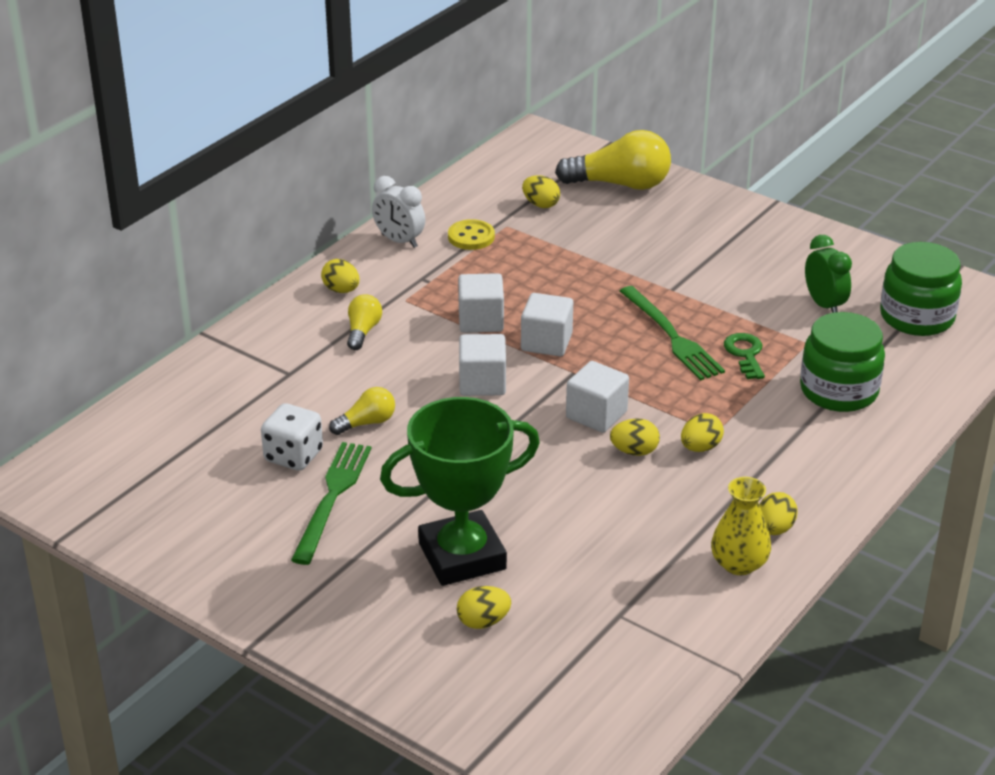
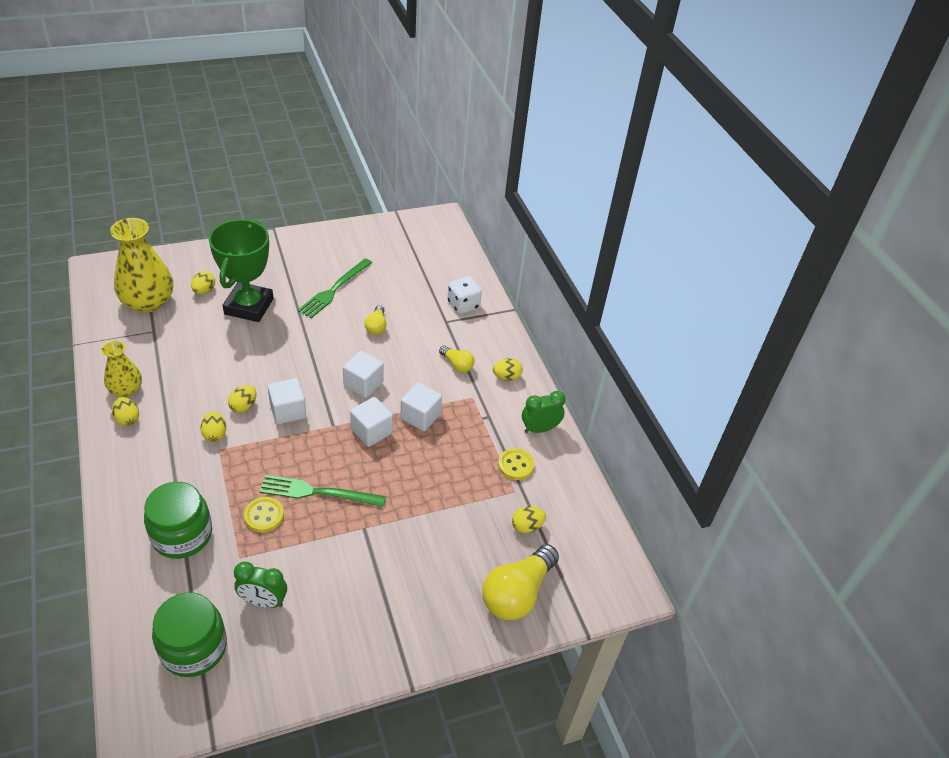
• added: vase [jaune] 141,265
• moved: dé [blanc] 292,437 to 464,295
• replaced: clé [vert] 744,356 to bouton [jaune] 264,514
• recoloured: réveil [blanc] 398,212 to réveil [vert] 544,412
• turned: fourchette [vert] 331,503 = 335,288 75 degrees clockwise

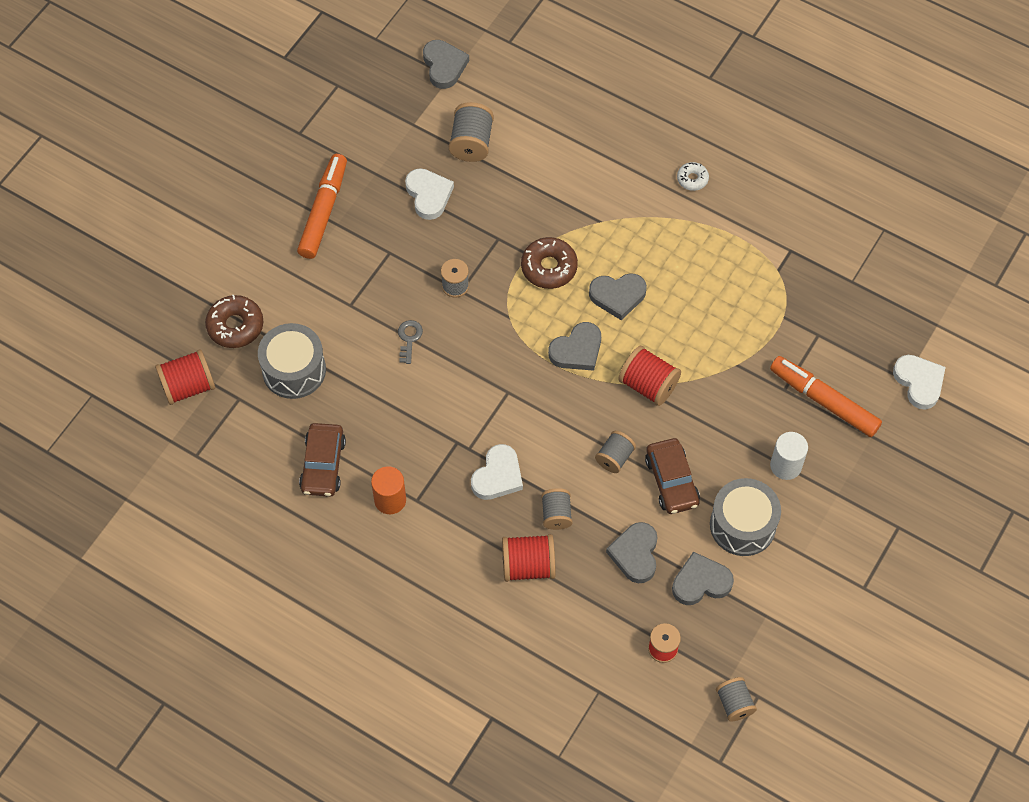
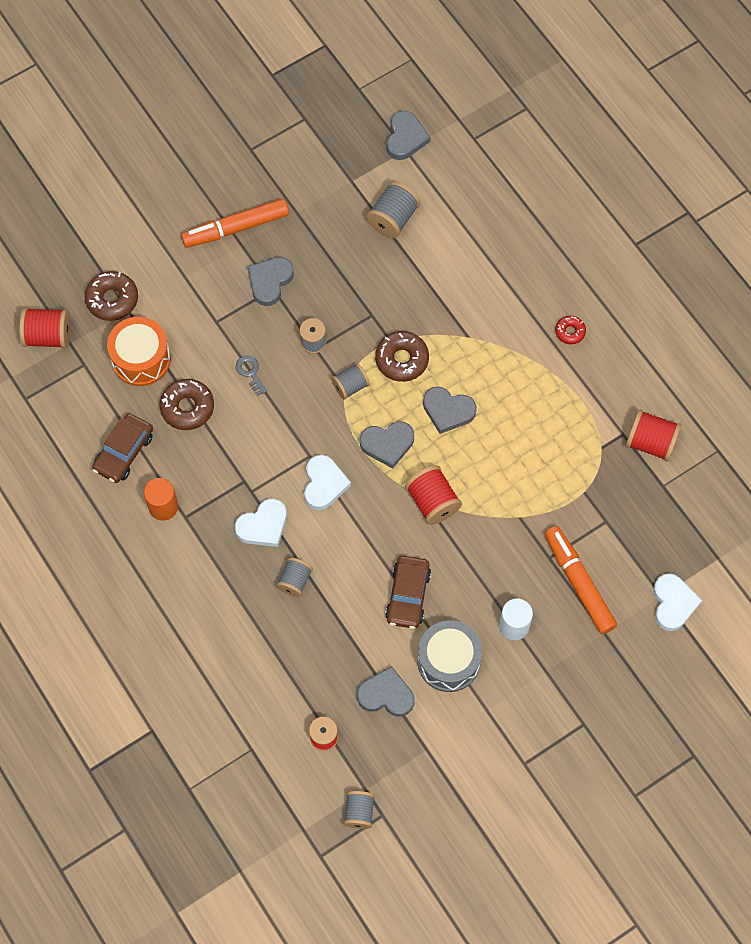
• added: beignet [marron] 187,404
• moved: cœur [blanc] 429,194 to 327,482
• moved: bobine [rouge] 529,558 to 654,435
• moved: bobine [gris] 615,452 to 351,381
• moved: cœur [gris] 632,552 to 271,281
• recoloured: tambour [gris] 292,361 to tambour [orange] 139,351
• recoloured: beignet [blanc] 693,176 to beignet [rouge] 570,330
• turned: feutre [orange] 322,206 = 235,223 150 degrees counterclockwise
• turned: clé [gris] 410,342 = 251,376 60 degrees counterclockwise

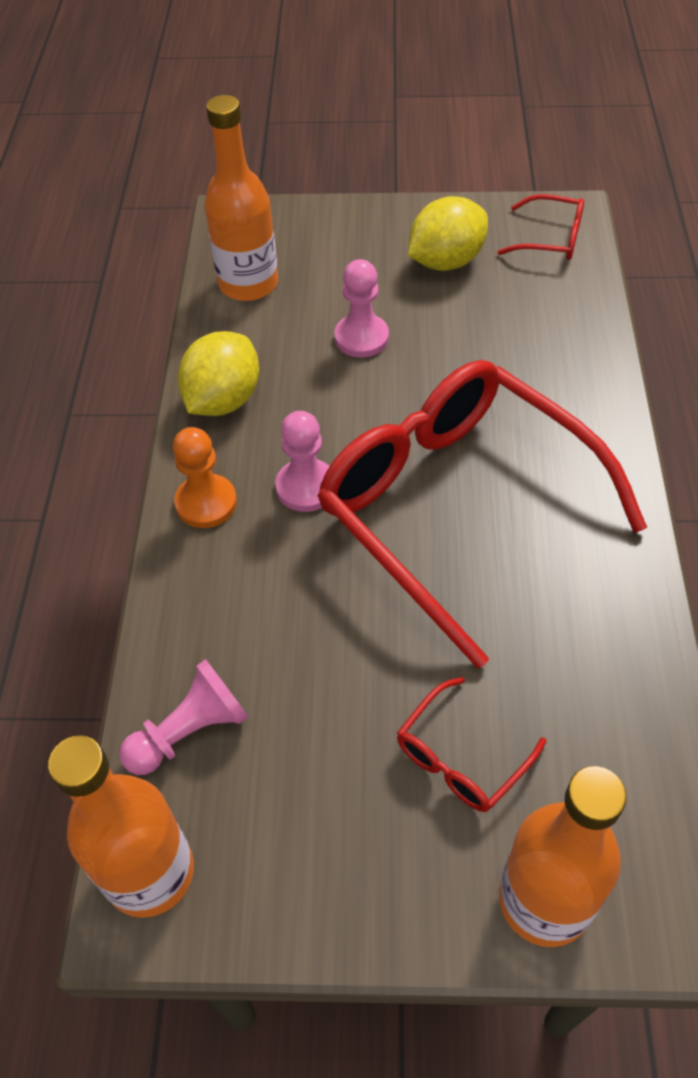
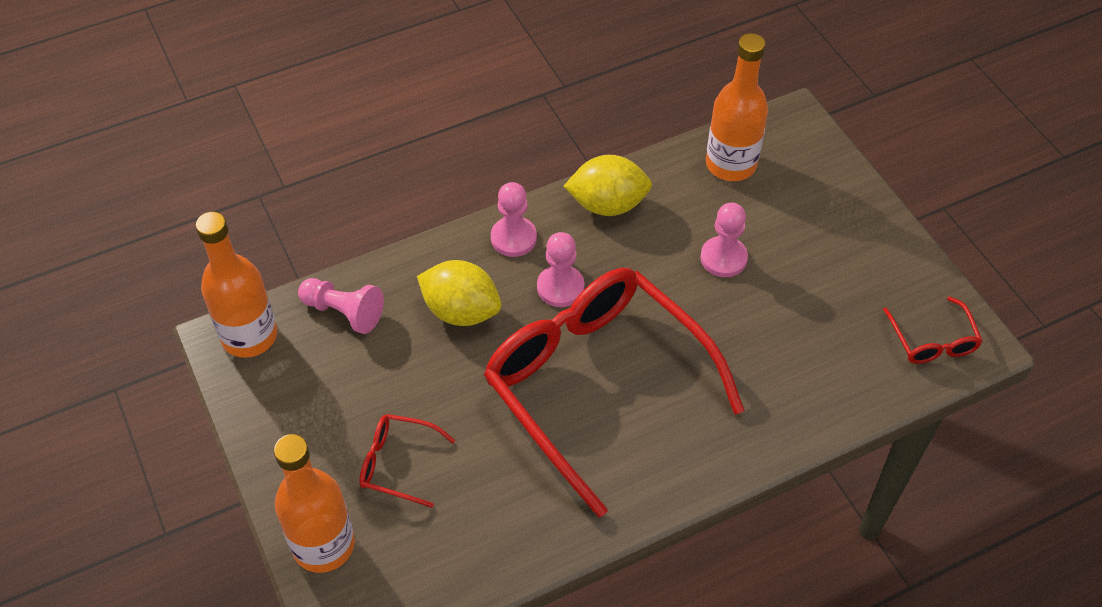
• moved: citron [jaune] 448,233 to 459,293
• recoloured: pion [orange] 205,477 to pion [rose] 514,219
• turned: lunettes [rouge] 482,514 = 614,392 60 degrees counterclockwise

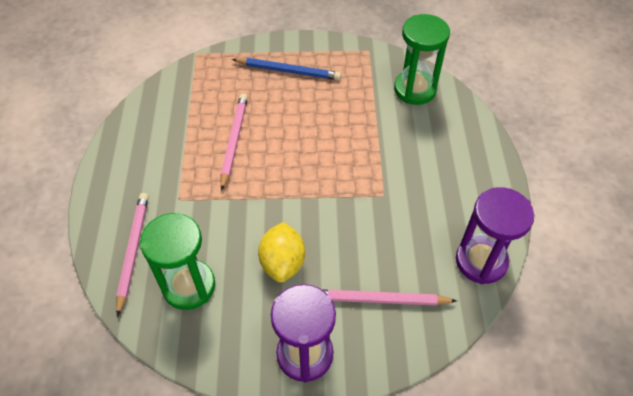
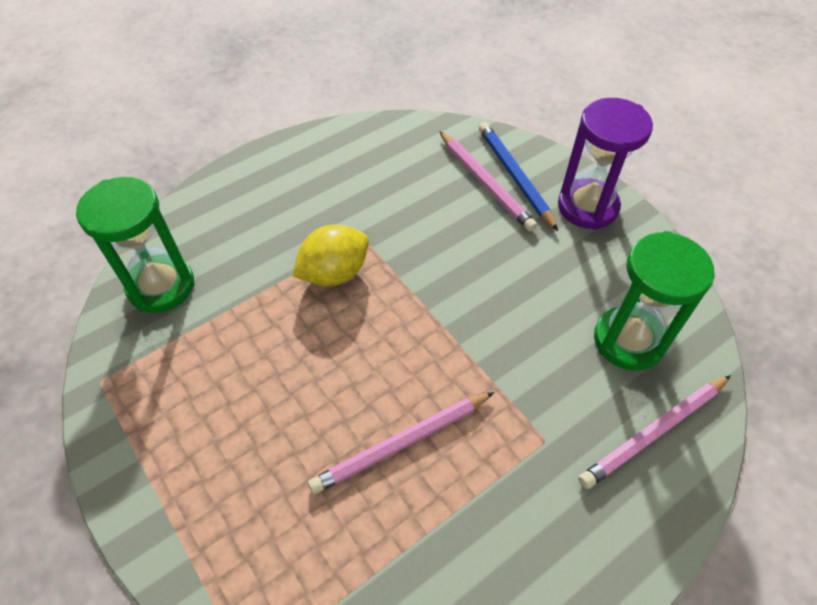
• removed: sablier [violet] 495,235
• moved: crayon [bleu] 286,69 to 518,176
• moved: citron [jaune] 281,252 to 330,255

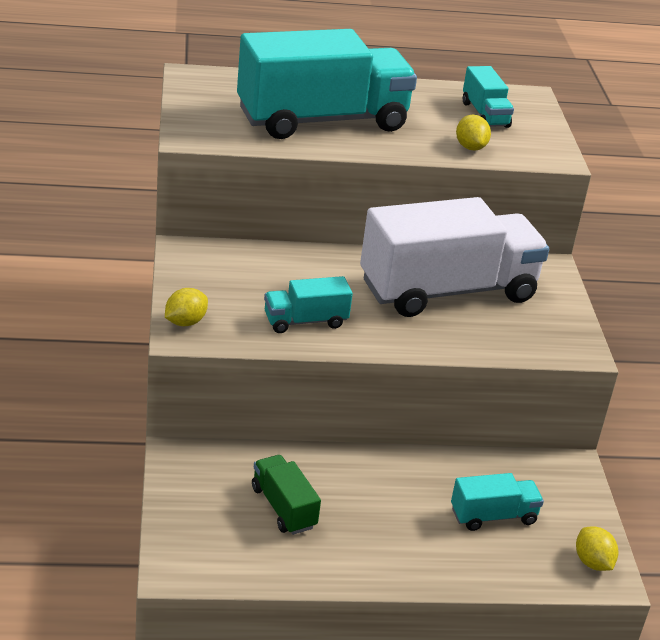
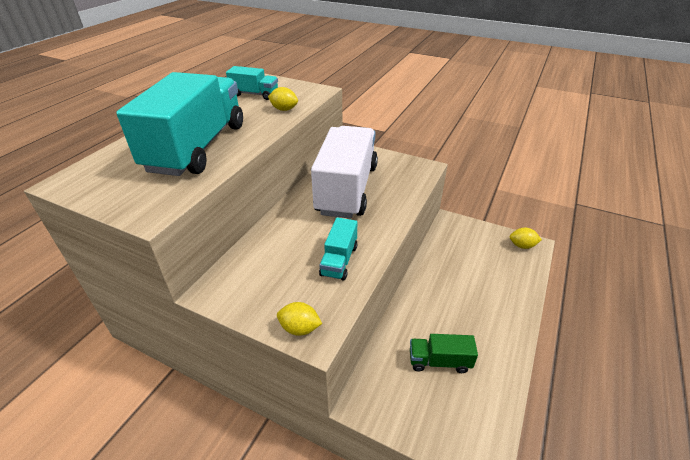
• removed: camion [turquoise] 497,502
• turned: citron [jaune] 186,307 = 299,319 60 degrees counterclockwise

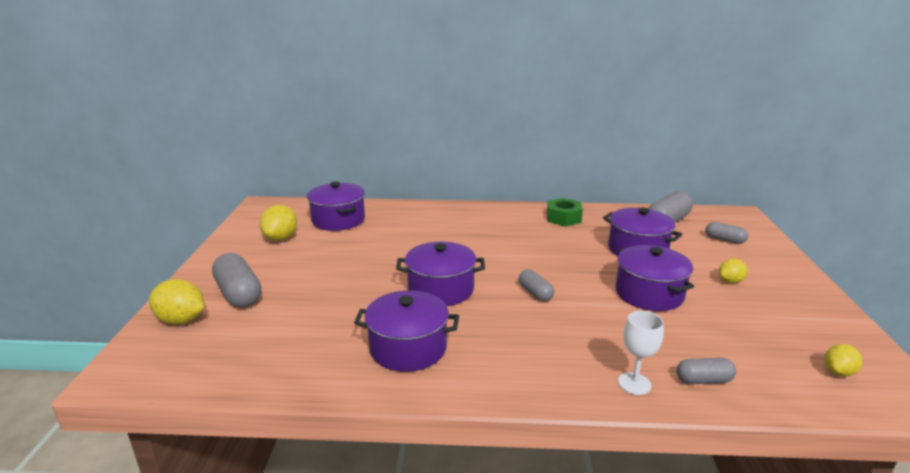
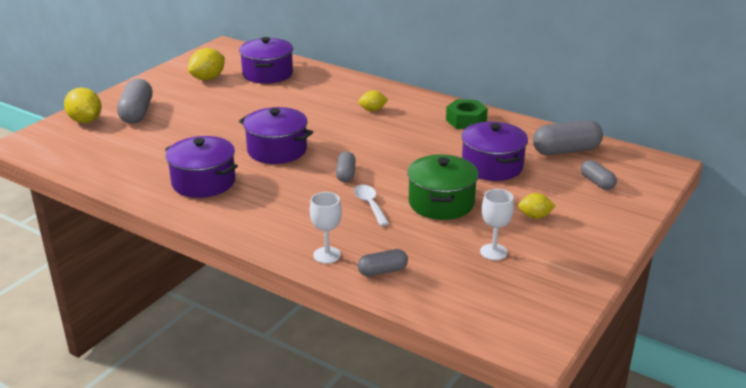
• added: cuillère [blanc] 371,205
• added: verre à pied [blanc] 497,224
• moved: citron [jaune] 843,360 to 373,100
• recoloured: marmite [violet] 655,278 to marmite [vert] 443,187
• turned: gélule [gris] 706,371 = 383,263 45 degrees counterclockwise

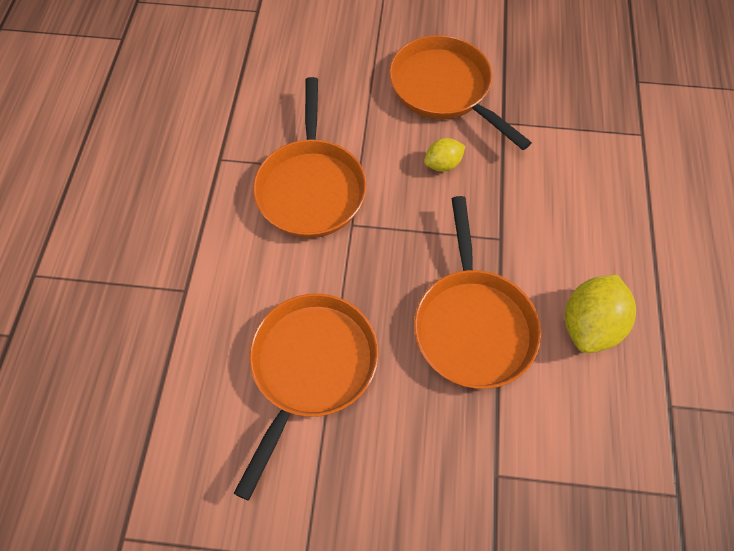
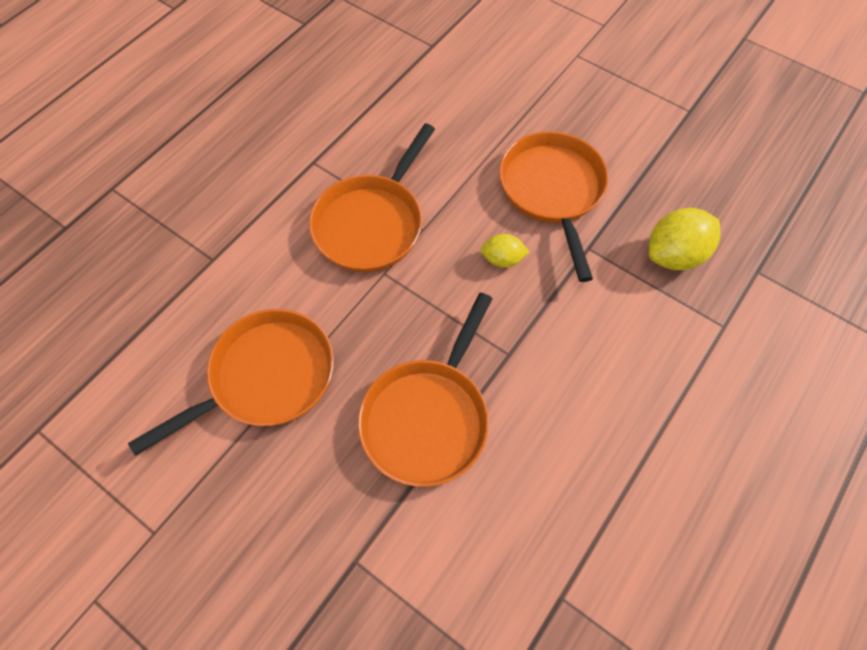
• moved: citron [jaune] 600,314 to 684,239

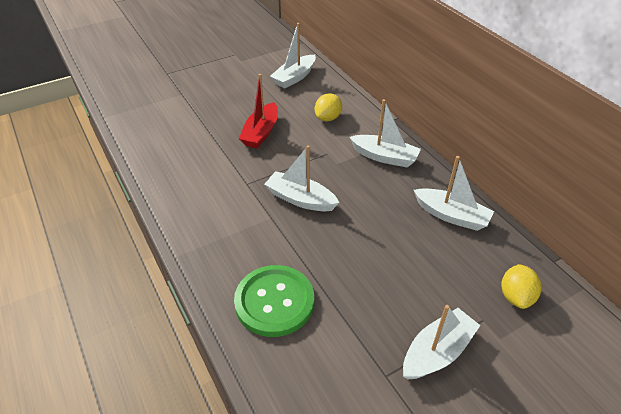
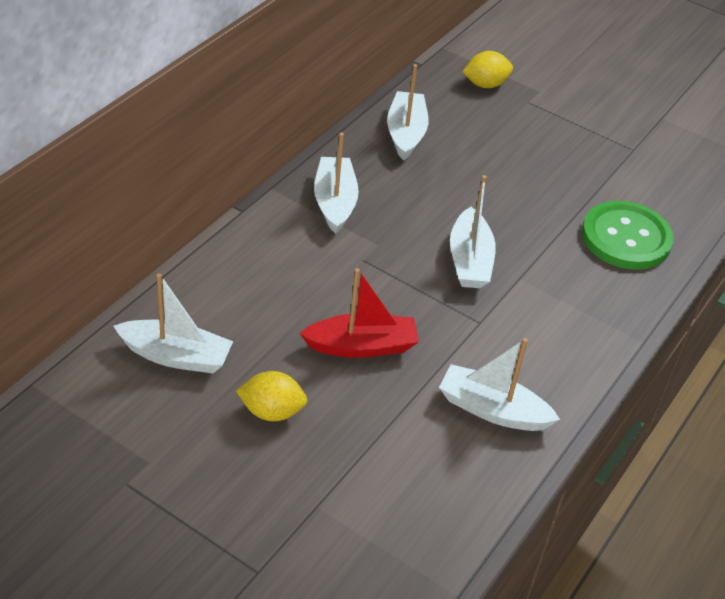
• moved: citron [jaune] 328,107 to 272,396
• moved: bateau [blanc] 442,342 to 499,384

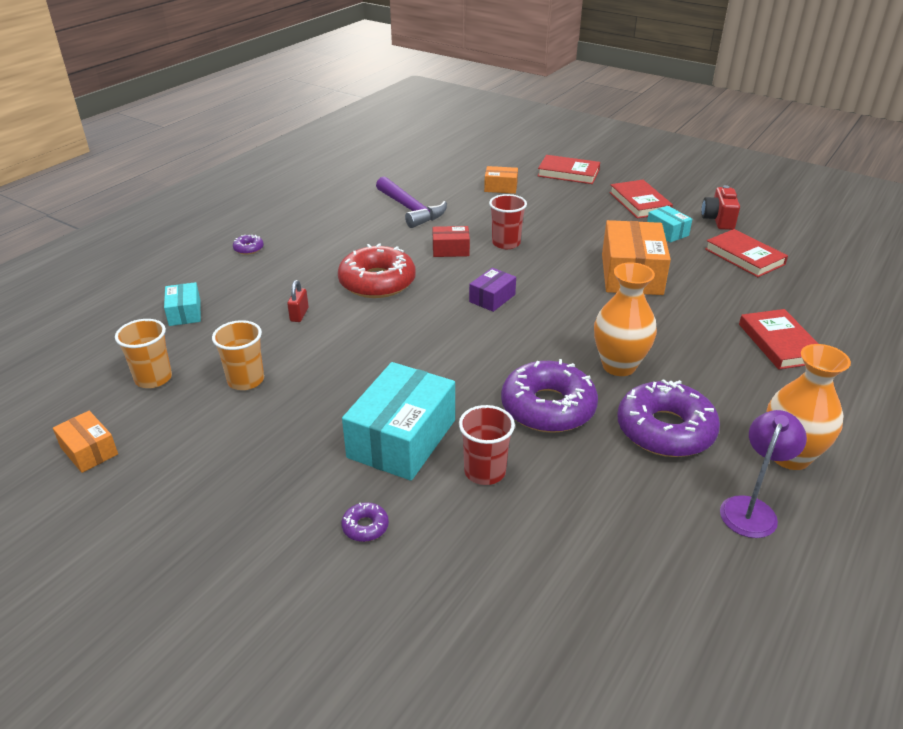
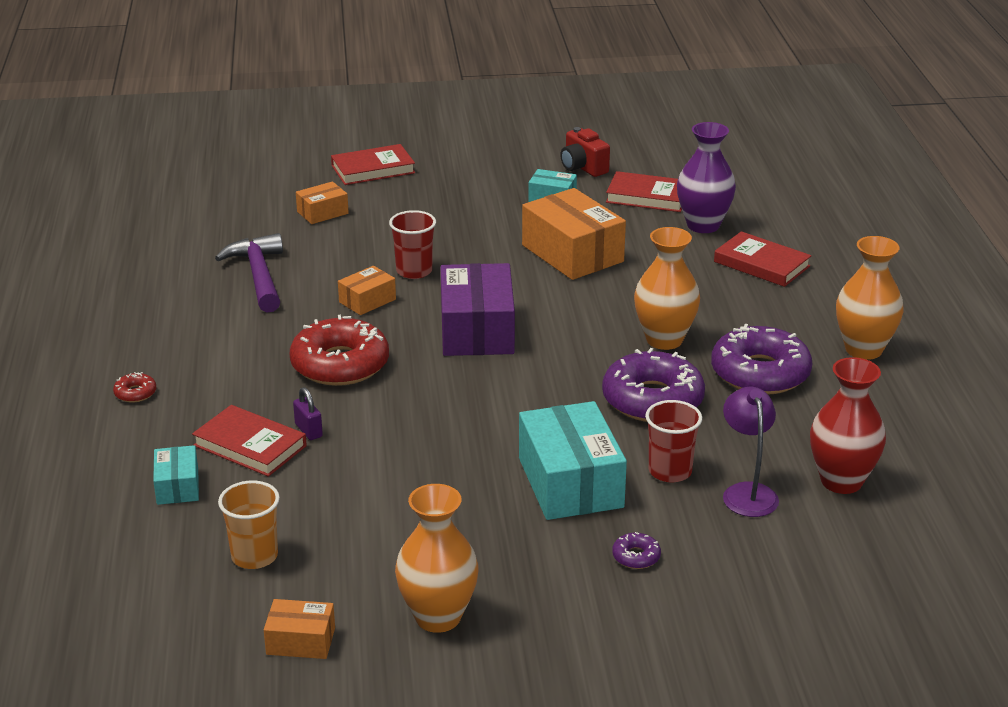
• removed: gobelet [orange] 238,355
• added: vase [orange] 437,558
• added: vase [violet] 706,177
• added: vase [rouge] 848,425
• moved: livre [rouge] 641,199 to 249,441
• moved: lampe [violet] 763,474 to 751,452
• recoloured: beignet [violet] 248,244 to beignet [rouge] 135,387
• recoloured: cadenas [rouge] 298,301 to cadenas [violet] 308,413
• recoloured: boîte [rouge] 451,241 to boîte [orange] 367,290
• turned: boîte [turquoise] 182,304 = 176,475 45 degrees clockwise
• turned: marteau [violet] 411,202 = 249,272 120 degrees counterclockwise
• resized: boîte [violet] 492,290 = 478,309 x1.96

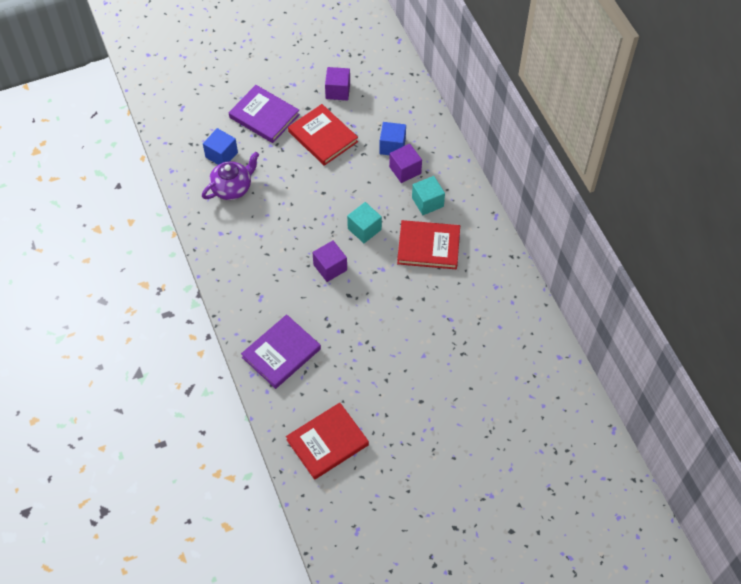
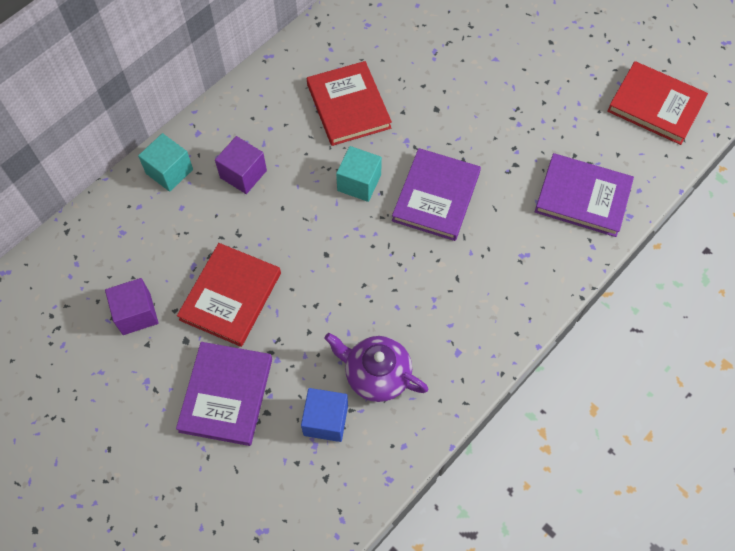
• removed: cube [bleu] 392,138
• moved: cube [turquoise] 428,195 to 165,162
• replaced: cube [violet] 329,261 to livre [violet] 436,194

